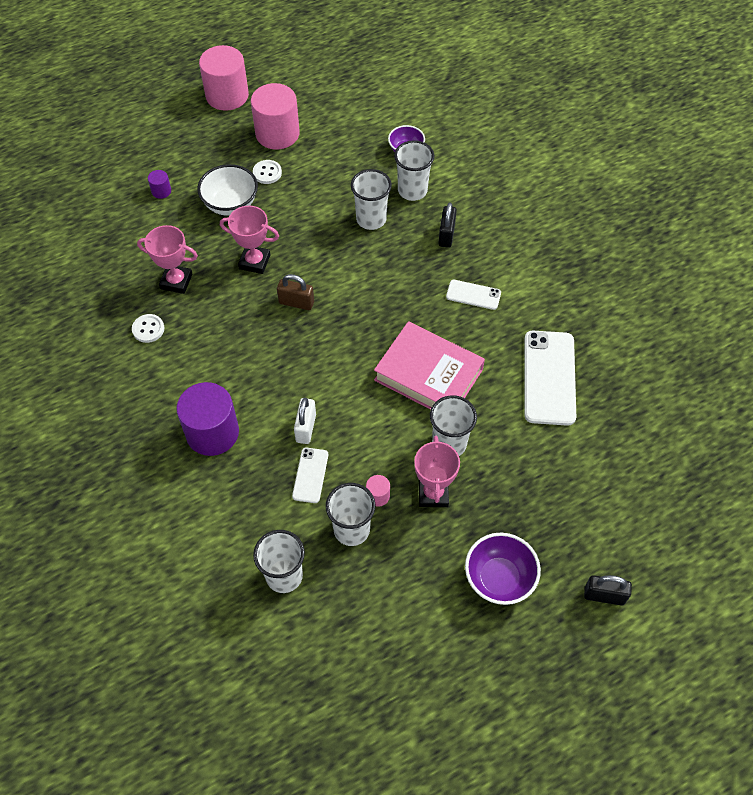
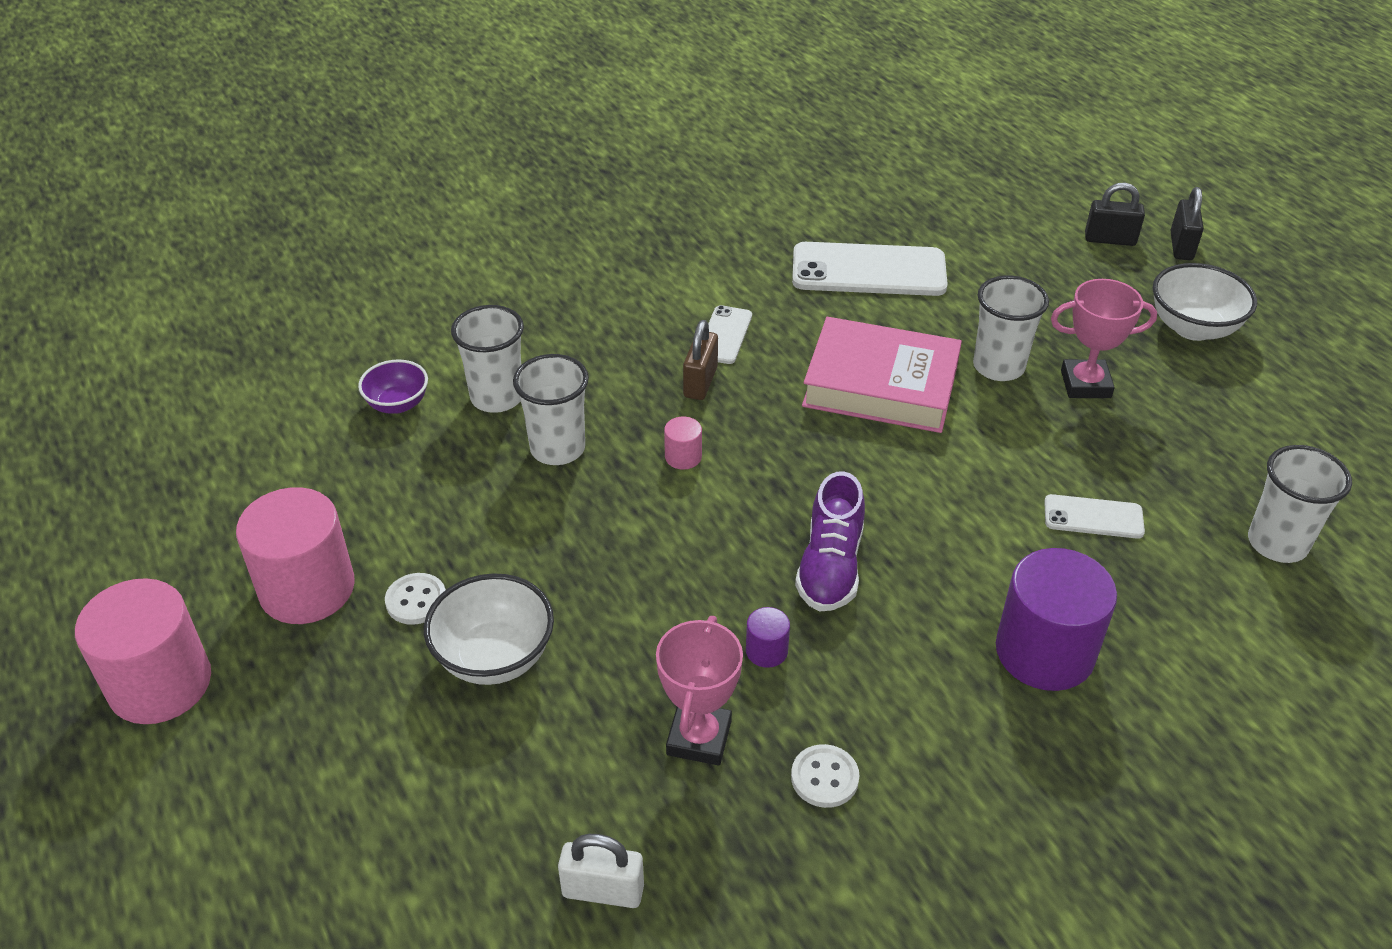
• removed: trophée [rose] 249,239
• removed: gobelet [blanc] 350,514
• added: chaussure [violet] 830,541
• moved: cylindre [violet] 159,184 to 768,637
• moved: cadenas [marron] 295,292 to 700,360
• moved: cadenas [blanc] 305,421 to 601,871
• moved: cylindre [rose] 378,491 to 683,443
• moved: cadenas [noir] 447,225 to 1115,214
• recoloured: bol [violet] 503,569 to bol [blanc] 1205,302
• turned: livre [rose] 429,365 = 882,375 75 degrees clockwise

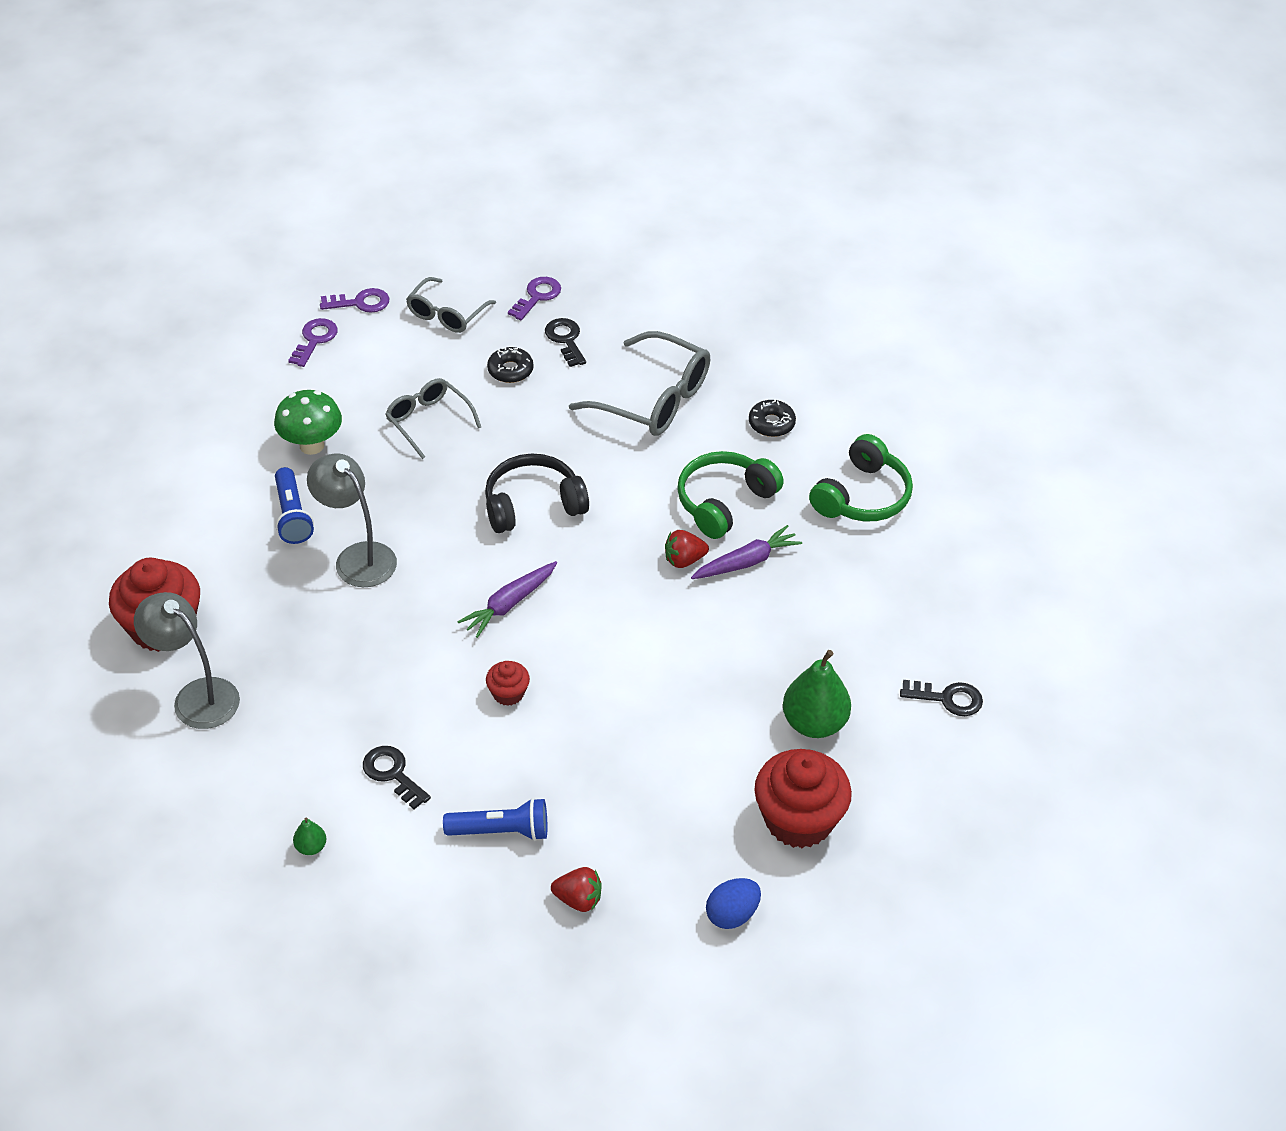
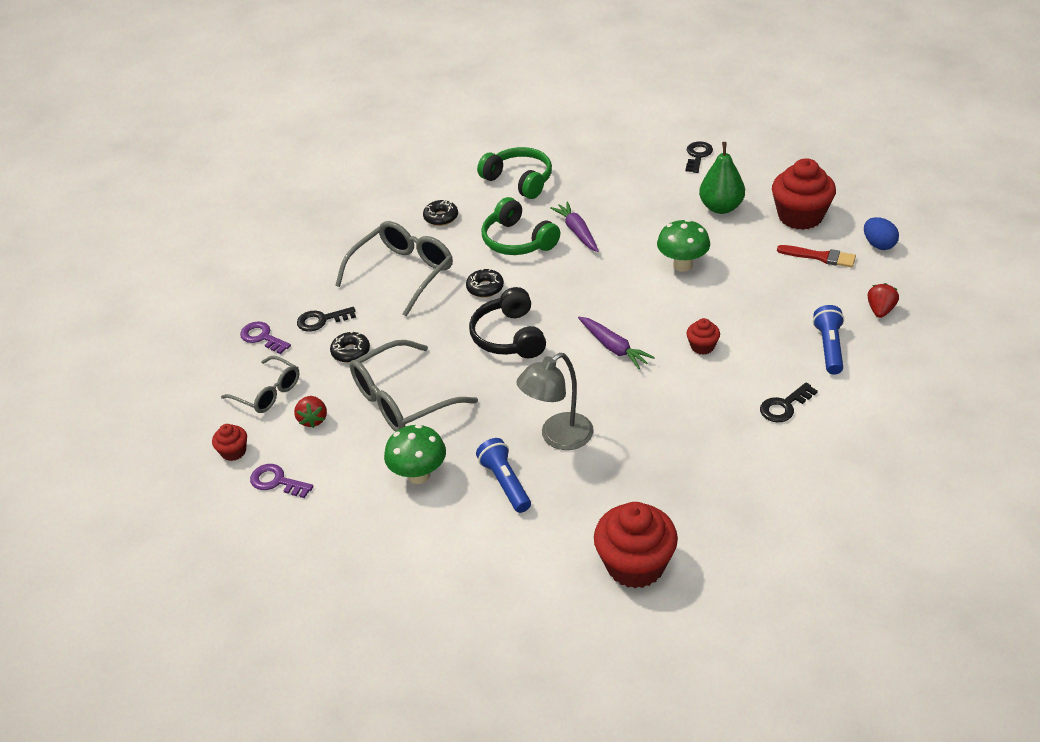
• removed: lampe [gris] 187,660
• removed: poire [vert] 309,836
• added: beignet [noir] 485,283
• added: champignon [vert] 683,245
• added: pinceau [rouge] 816,256
• moved: fraise [rouge] 687,549 to 310,412
• replaced: clé [violet] 354,300 to muffin [rouge] 229,442
• turned: lampe de poche [bleu] 294,505 = 503,475 105 degrees counterclockwise
• resized: lunettes [gris] 433,418 = 414,386 x1.61

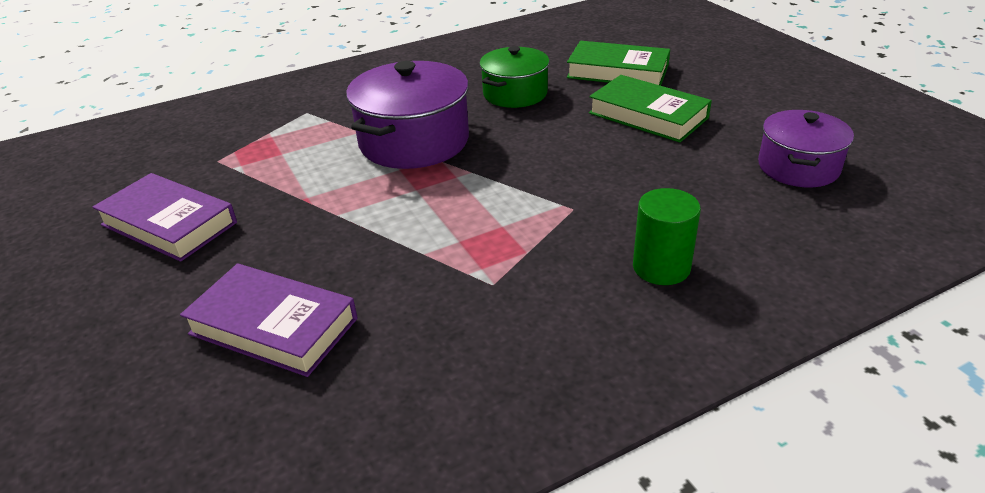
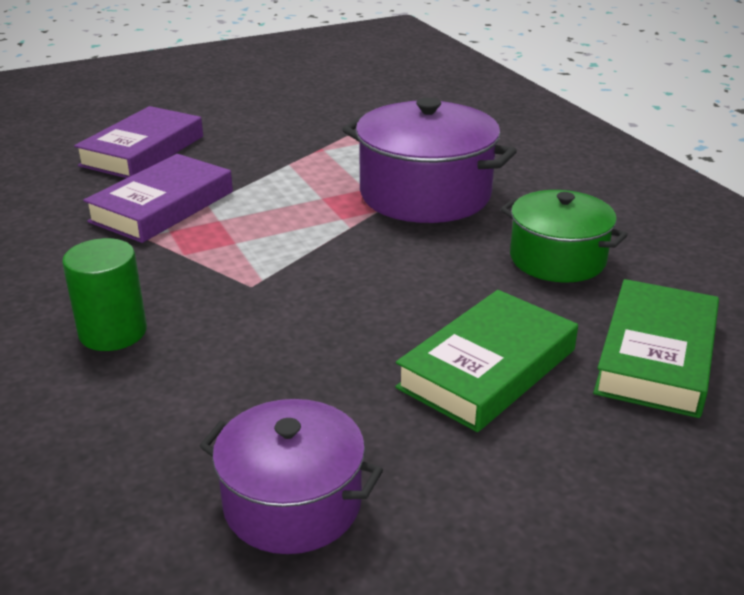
• moved: livre [violet] 164,217 to 158,198

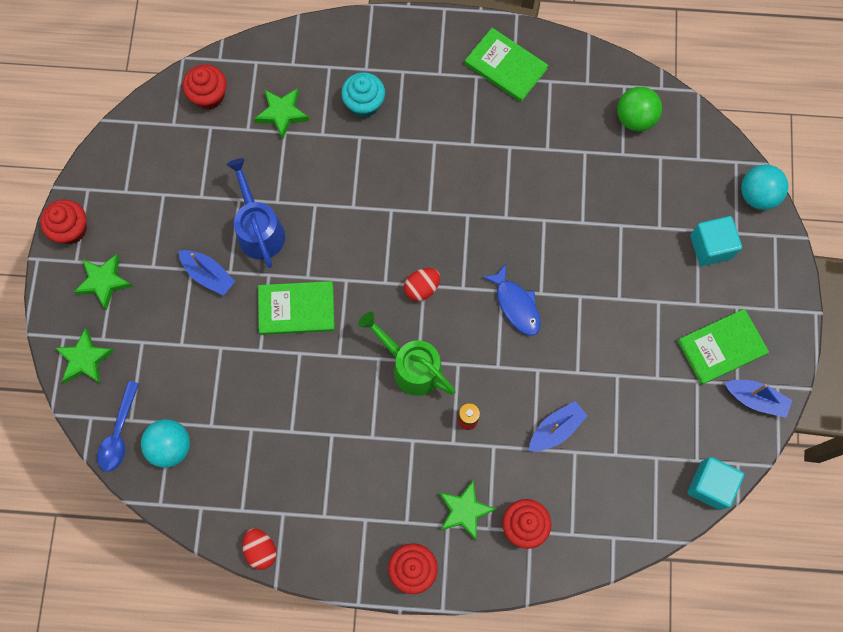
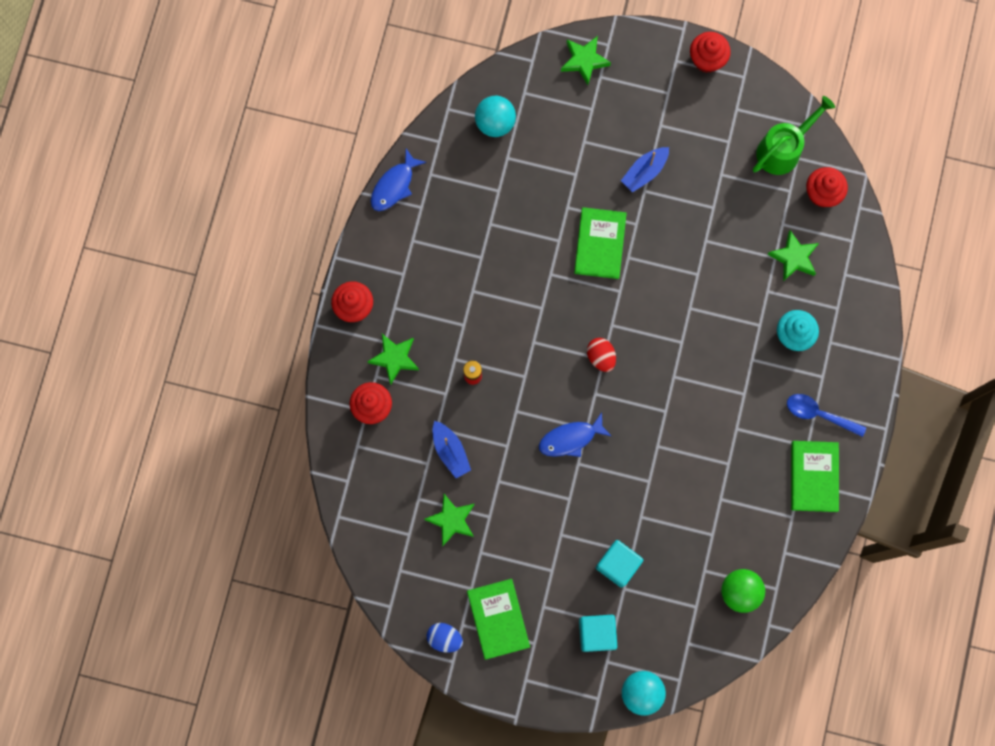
• removed: arrosoir [bleu] 255,213
• moved: étoile [vert] 103,282 to 449,520
• moved: cuillère [bleu] 118,426 to 826,415
• moved: arrosoir [vert] 407,354 to 794,135
• moved: cube [turquoise] 716,483 to 619,564
• replaced: œuf [rouge] 259,549 to poisson [bleu] 398,180
• replaced: bateau [bleu] 758,399 to œuf [bleu] 445,637
• turned: livre [vert] 506,65 = 815,476 45 degrees counterclockwise

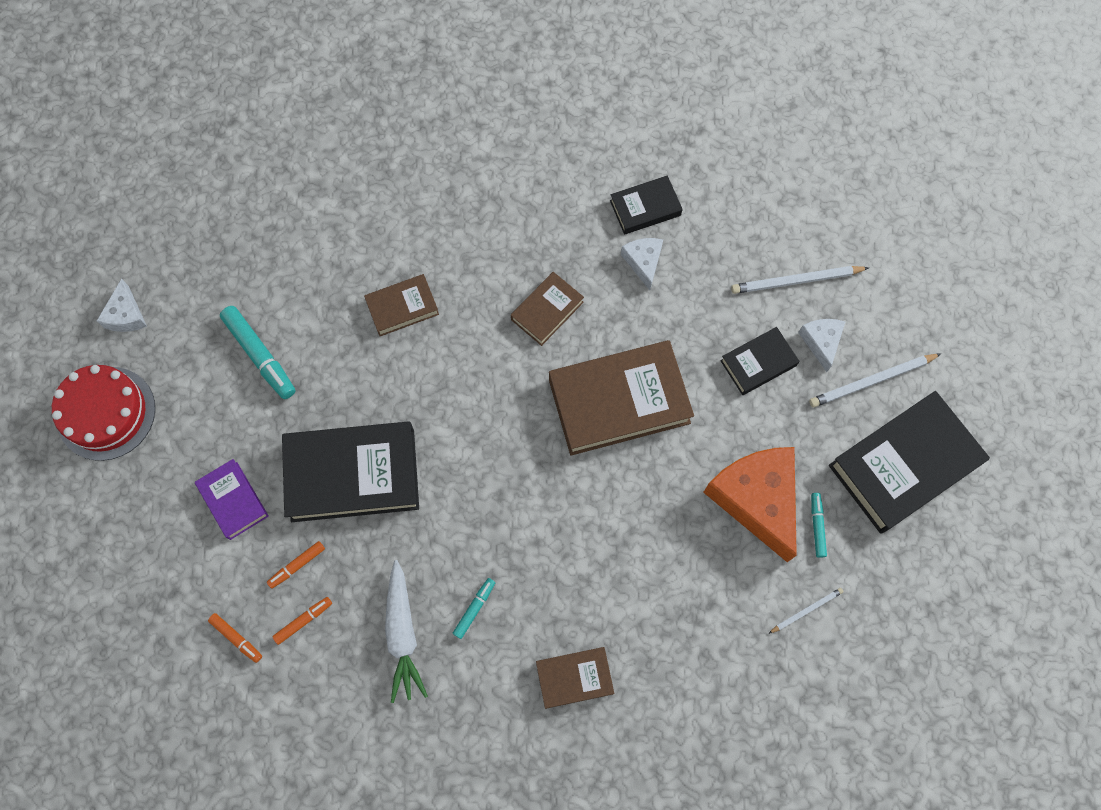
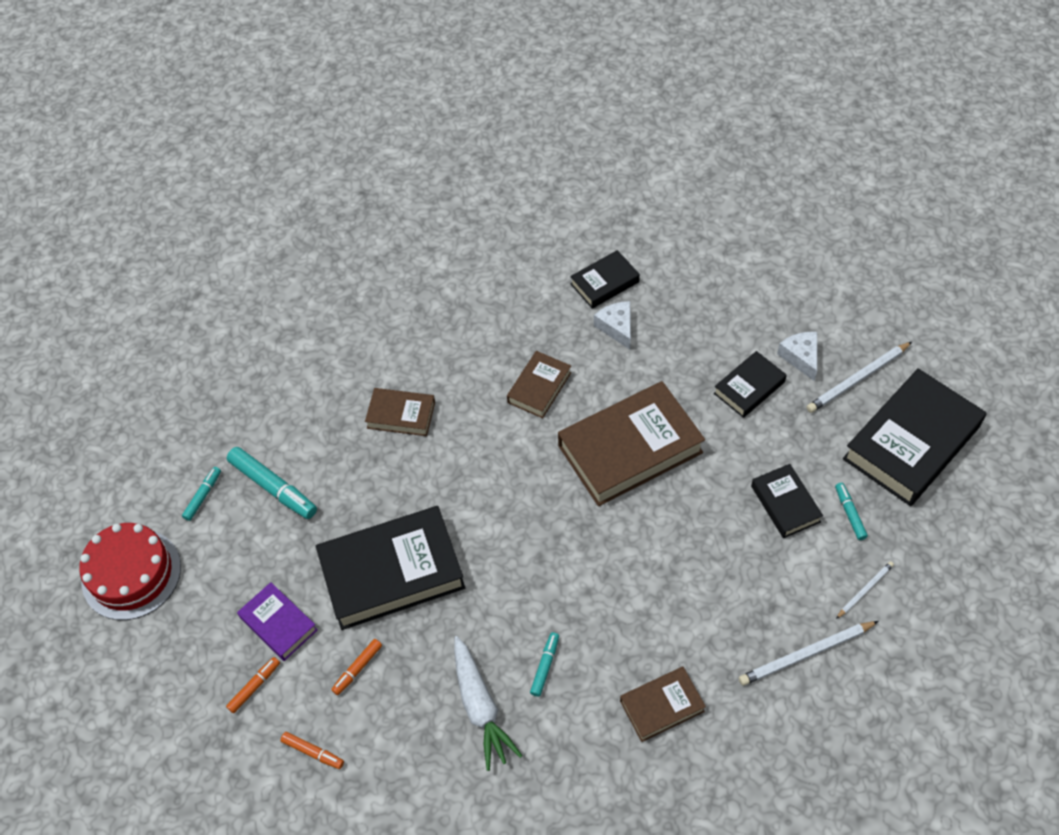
• removed: fromage [blanc] 122,305
• added: feutre [turquoise] 201,494
• moved: feutre [orange] 302,621 to 253,685
• moved: crayon [blanc] 800,280 to 809,653
• replaced: fromage [orange] 750,504 to livre [noir] 787,501
• turned: livre [marron] 401,305 = 400,412 45 degrees clockwise

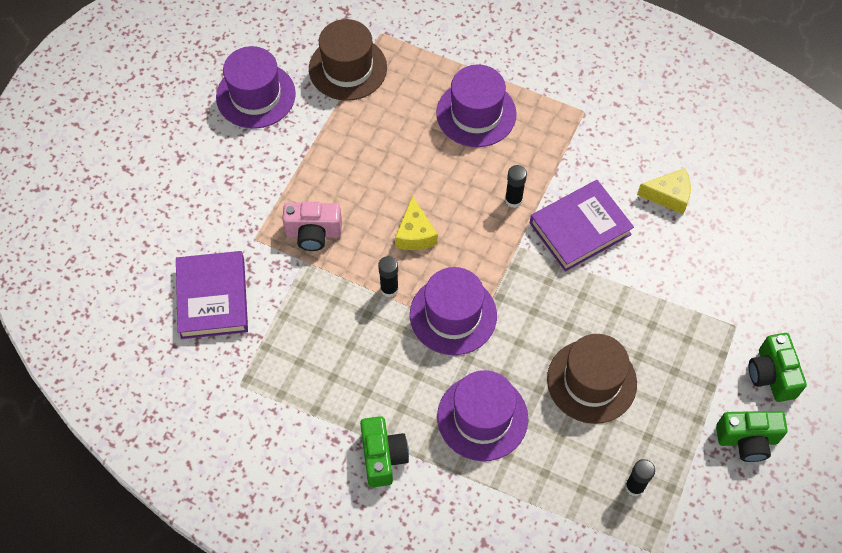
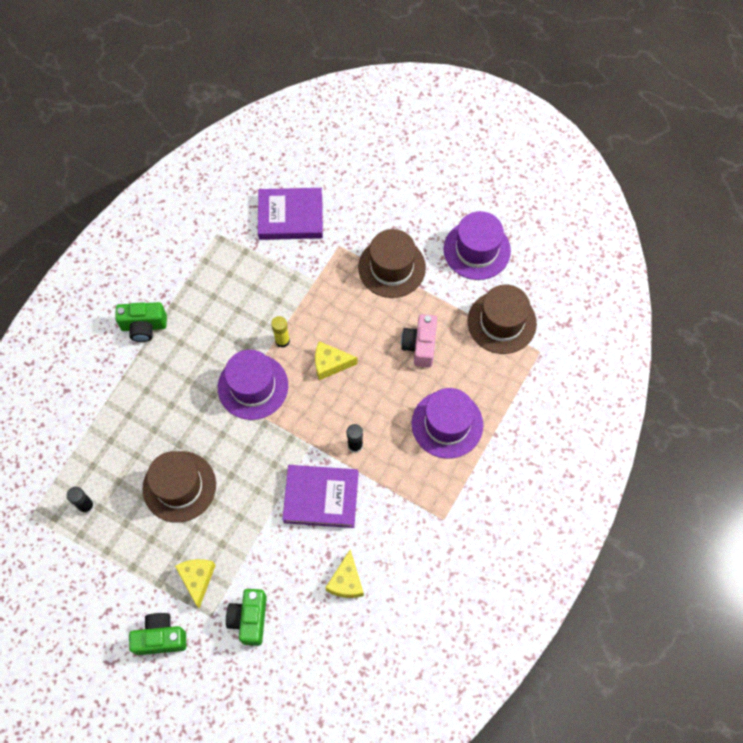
• removed: chapeau [violet] 482,415
• added: fromage [jaune] 195,583
• added: chapeau [marron] 392,263
• moved: appareil photo [rose] 312,226 to 419,341
• moved: appareil photo [vert] 752,436 to 246,617
• recoloured: bâton de colle [noir] 388,276 to bâton de colle [jaune] 280,332
• turned: livre [violet] 582,226 = 320,496 60 degrees counterclockwise

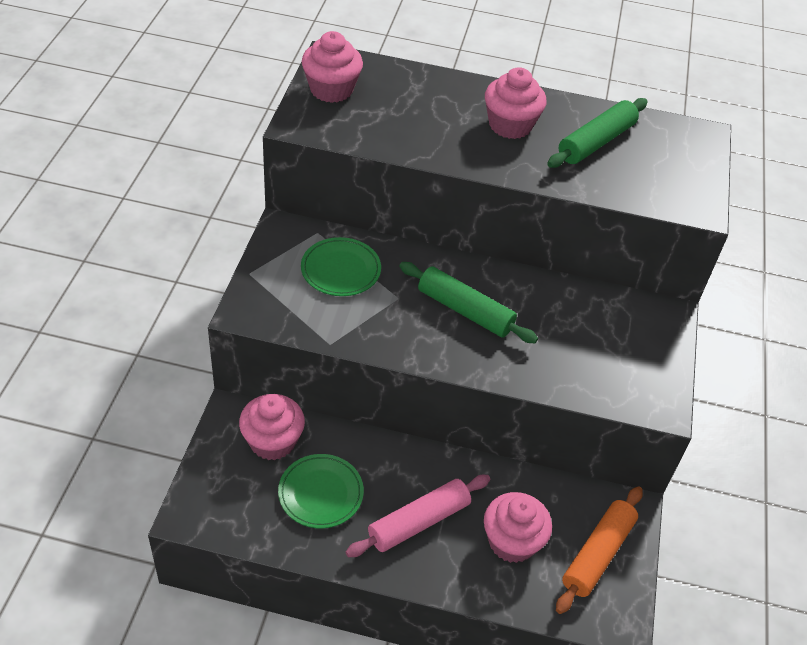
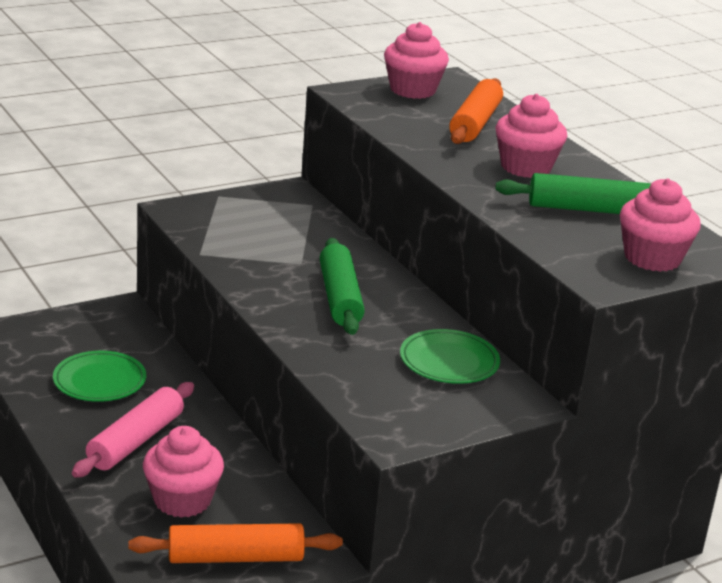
• added: rouleau à pâtisserie [orange] 476,111
• moved: muffin [rose] 272,427 to 660,225
• moved: assiette [vert] 341,266 to 450,356
• turned: rouleau à pâtisserie [rose] 418,516 = 133,430 75 degrees counterclockwise

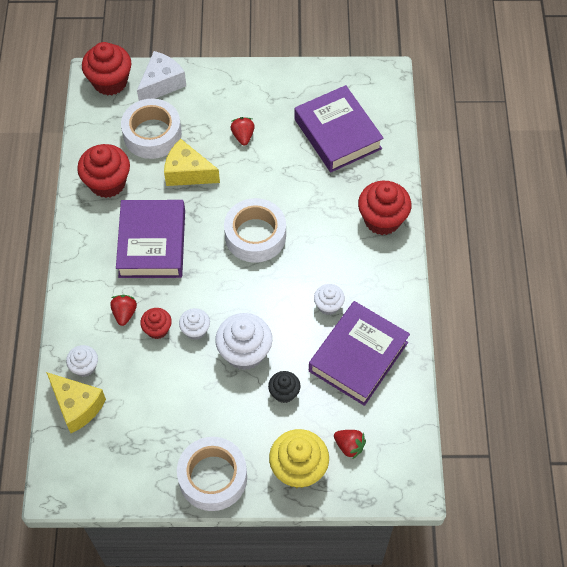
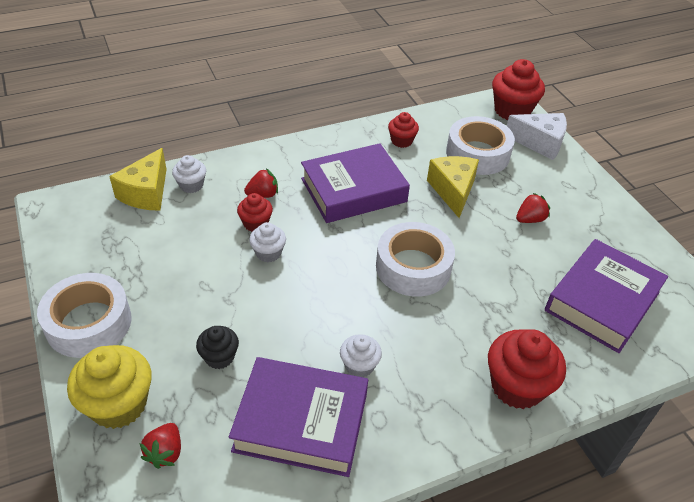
• removed: muffin [blanc] 243,341
• resized: muffin [rouge] 103,171 = 403,130 x0.56

